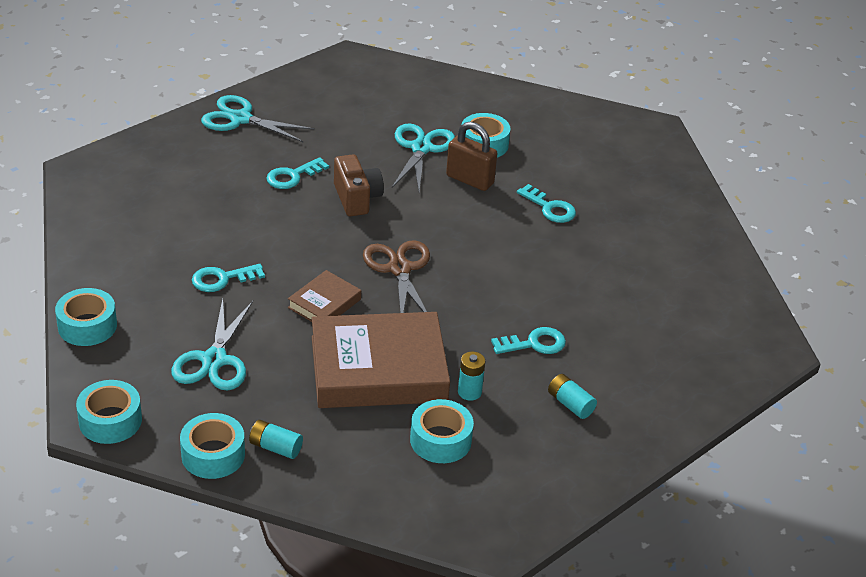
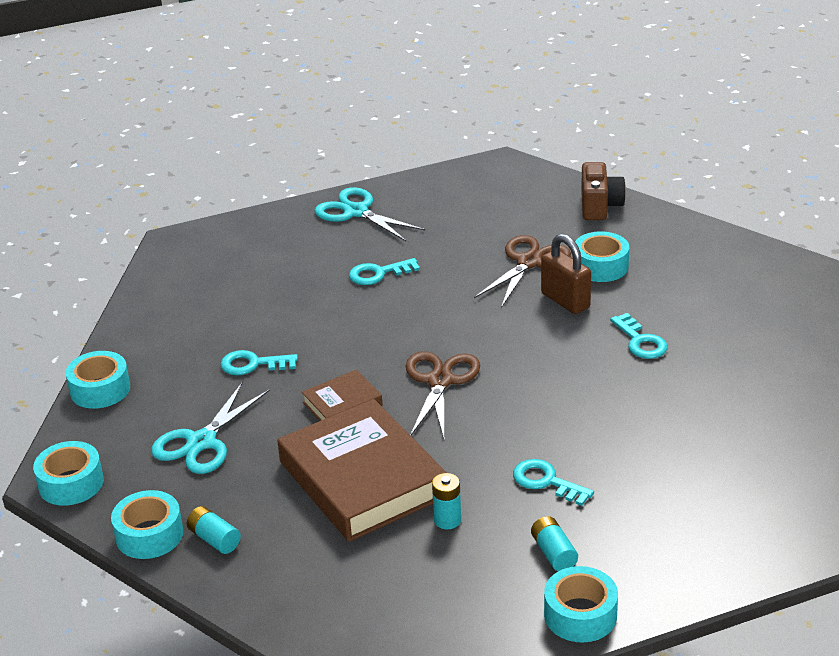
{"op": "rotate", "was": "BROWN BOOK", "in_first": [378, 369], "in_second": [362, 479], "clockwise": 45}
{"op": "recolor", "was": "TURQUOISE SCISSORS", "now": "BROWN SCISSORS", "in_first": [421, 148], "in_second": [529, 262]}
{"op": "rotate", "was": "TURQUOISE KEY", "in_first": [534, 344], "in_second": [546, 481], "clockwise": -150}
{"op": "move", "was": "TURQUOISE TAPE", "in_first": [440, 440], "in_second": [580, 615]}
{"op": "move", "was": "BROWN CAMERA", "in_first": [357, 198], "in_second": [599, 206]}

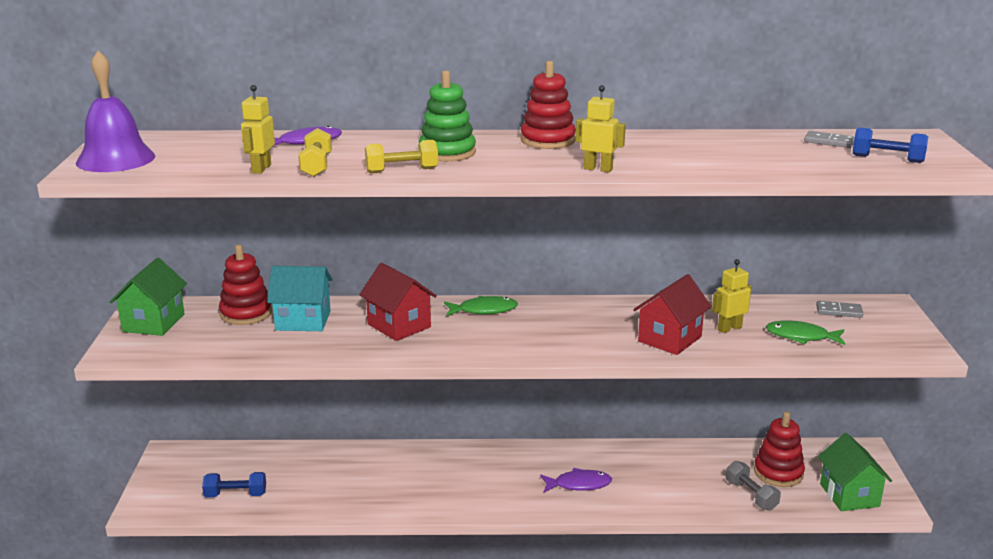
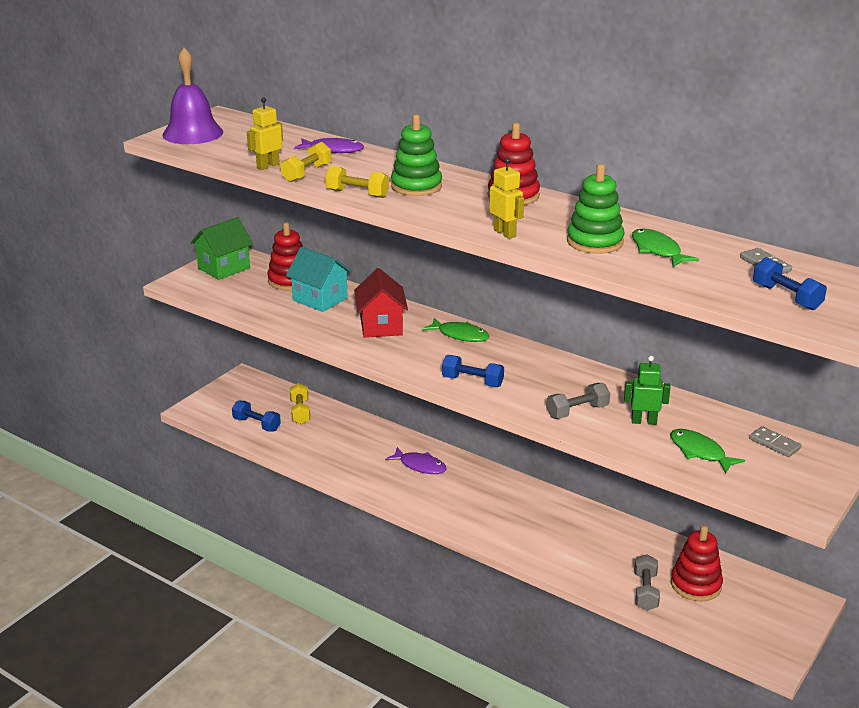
{"op": "insert", "now": "YELLOW DUMBBELL", "in_second": [300, 412]}
{"op": "move", "was": "PURPLE FISH", "in_first": [579, 484], "in_second": [420, 466]}
{"op": "insert", "now": "BLUE DUMBBELL", "in_second": [472, 381]}
{"op": "replace", "was": "RED HOUSE", "now": "GREY DUMBBELL", "in_first": [669, 339], "in_second": [577, 411]}
{"op": "insert", "now": "GREEN STACKING TOY", "in_second": [595, 242]}
{"op": "recolor", "was": "YELLOW ROBOT", "now": "GREEN ROBOT", "in_first": [729, 328], "in_second": [644, 421]}
{"op": "insert", "now": "GREEN FISH", "in_second": [657, 250]}
{"op": "delete", "was": "GREEN HOUSE", "in_first": [849, 495]}

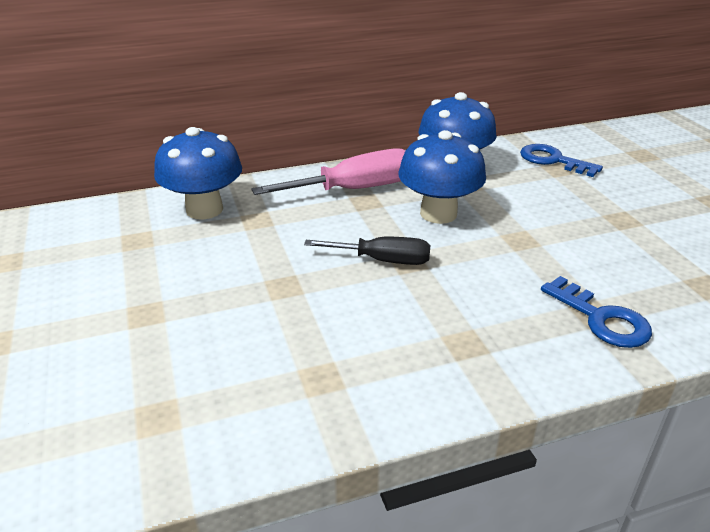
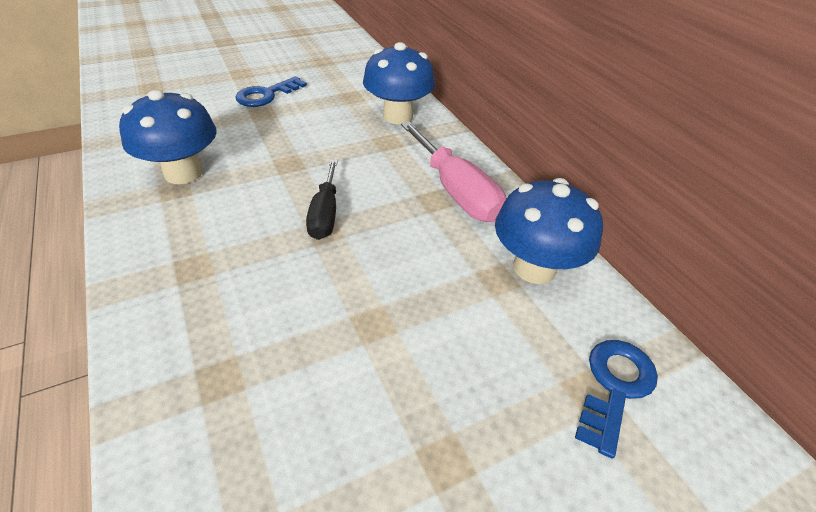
{"op": "move", "was": "BLUE MUSHROOM", "in_first": [438, 213], "in_second": [183, 173]}
{"op": "move", "was": "BLUE KEY", "in_first": [601, 318], "in_second": [266, 95]}

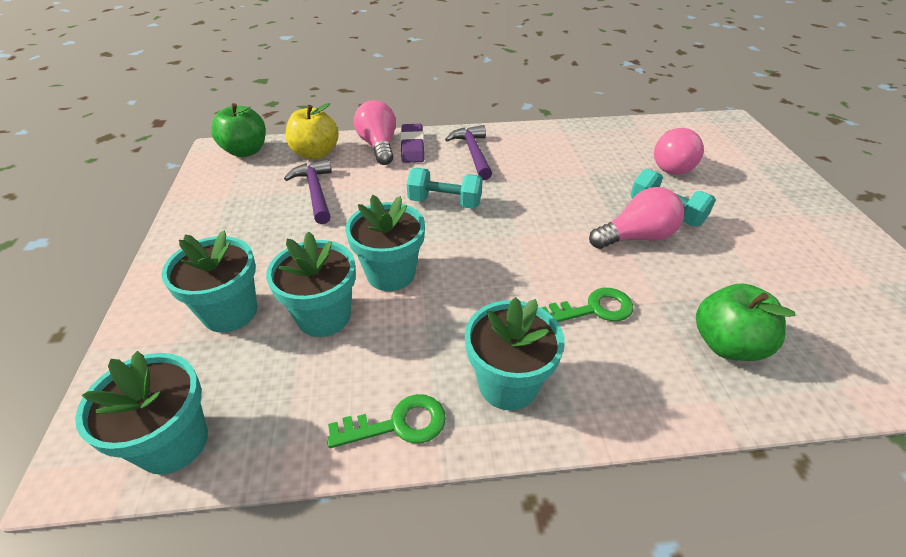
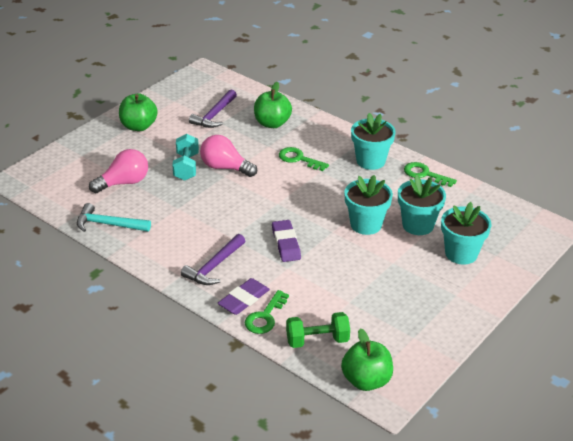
{"op": "insert", "now": "TURQUOISE HAMMER", "in_second": [108, 224]}
{"op": "insert", "now": "GREEN APPLE", "in_second": [138, 126]}
{"op": "move", "was": "PURPLE HAMMER", "in_first": [315, 192], "in_second": [214, 115]}
{"op": "replace", "was": "PINK LIGHT BULB", "now": "GREEN KEY", "in_first": [378, 146], "in_second": [265, 317]}
{"op": "replace", "was": "TURQUOISE DUMBBELL", "now": "PURPLE ERASER", "in_first": [445, 202], "in_second": [286, 244]}
{"op": "replace", "was": "YELLOW APPLE", "now": "GREEN DUMBBELL", "in_first": [315, 153], "in_second": [317, 340]}
{"op": "delete", "was": "TURQUOISE FLOWER POT", "in_first": [173, 443]}

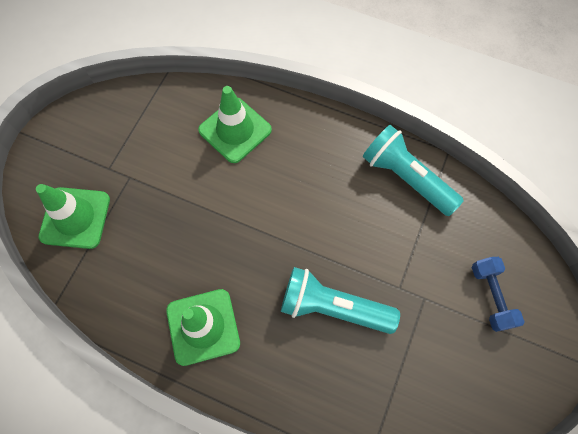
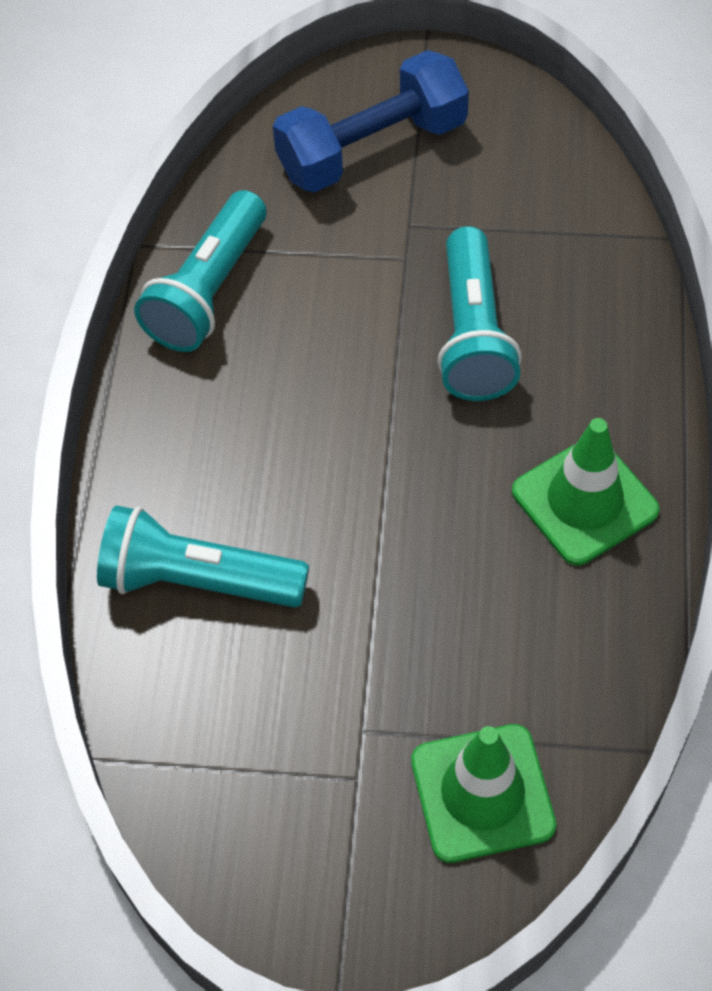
{"op": "replace", "was": "GREEN TRAFFIC CONE", "now": "TURQUOISE FLASHLIGHT", "in_first": [235, 130], "in_second": [197, 580]}
{"op": "resize", "was": "BLUE DUMBBELL", "in_first": [491, 296], "in_second": [372, 148], "ratio": 1.74}

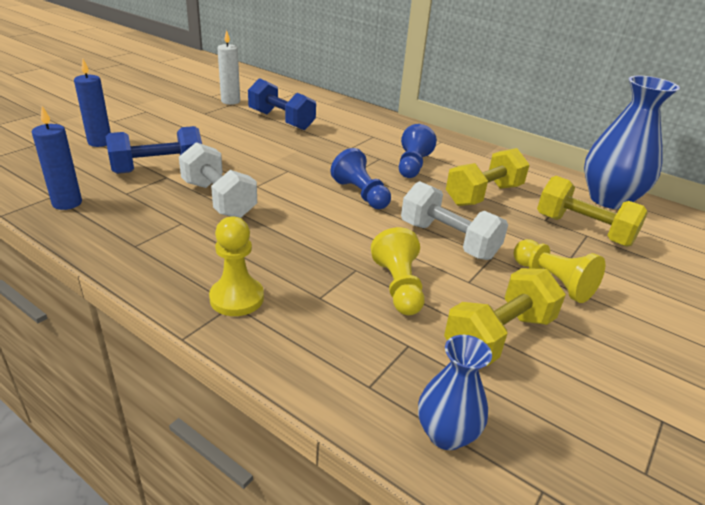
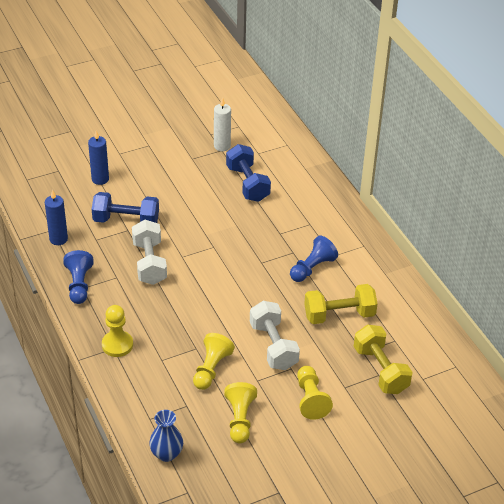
{"op": "move", "was": "BLUE PAWN", "in_first": [361, 194], "in_second": [79, 285]}
{"op": "replace", "was": "YELLOW DUMBBELL", "now": "YELLOW PAWN", "in_first": [498, 336], "in_second": [240, 419]}
{"op": "delete", "was": "BLUE VASE", "in_first": [609, 199]}

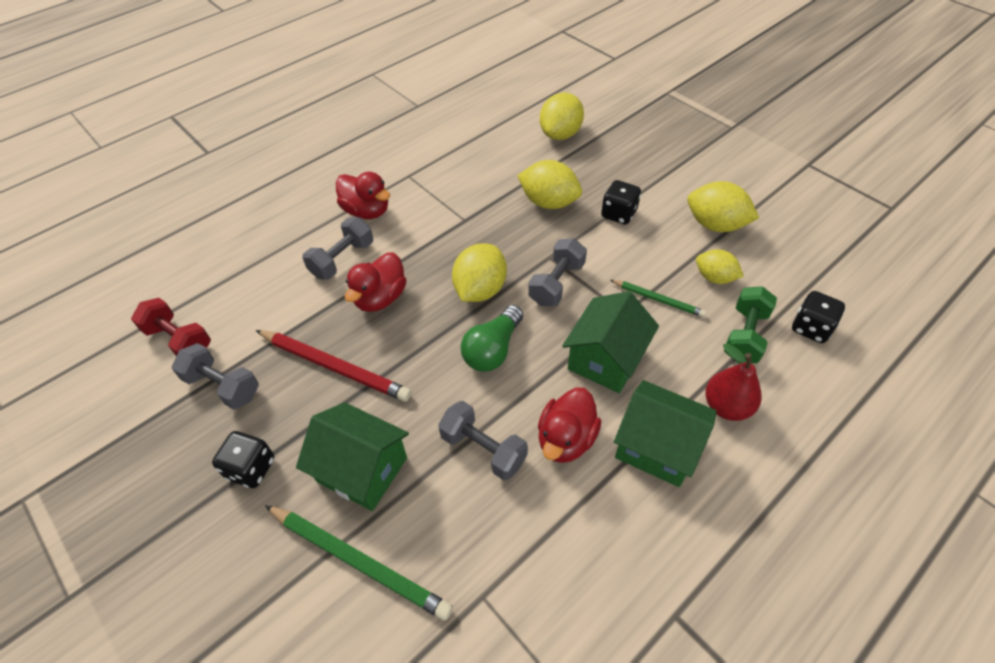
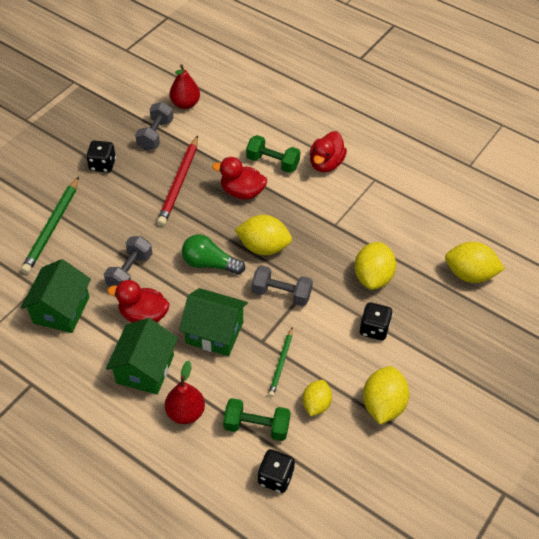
{"op": "move", "was": "GREEN HOUSE", "in_first": [362, 469], "in_second": [61, 310]}
{"op": "replace", "was": "RED DUMBBELL", "now": "RED PEAR", "in_first": [179, 340], "in_second": [185, 104]}
{"op": "recolor", "was": "GREY DUMBBELL", "now": "GREEN DUMBBELL", "in_first": [342, 259], "in_second": [272, 162]}

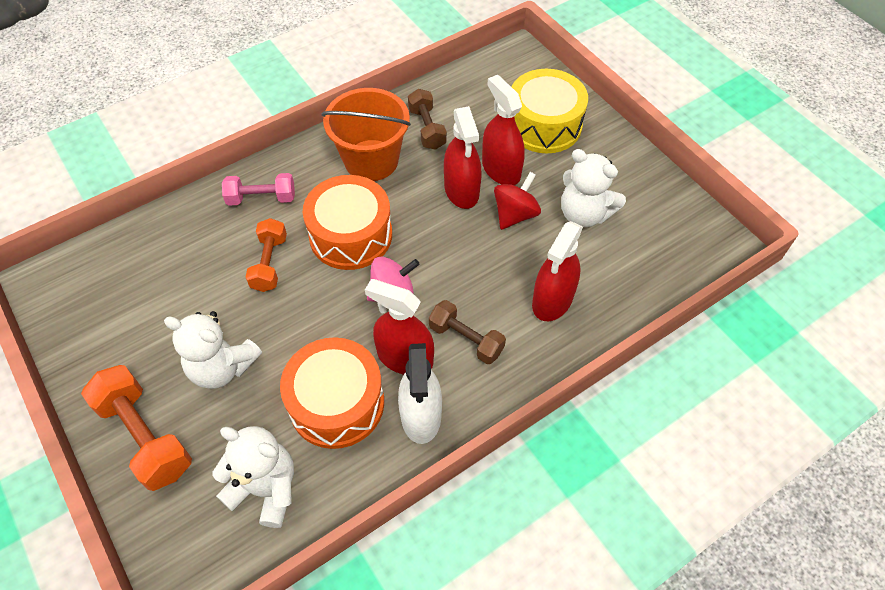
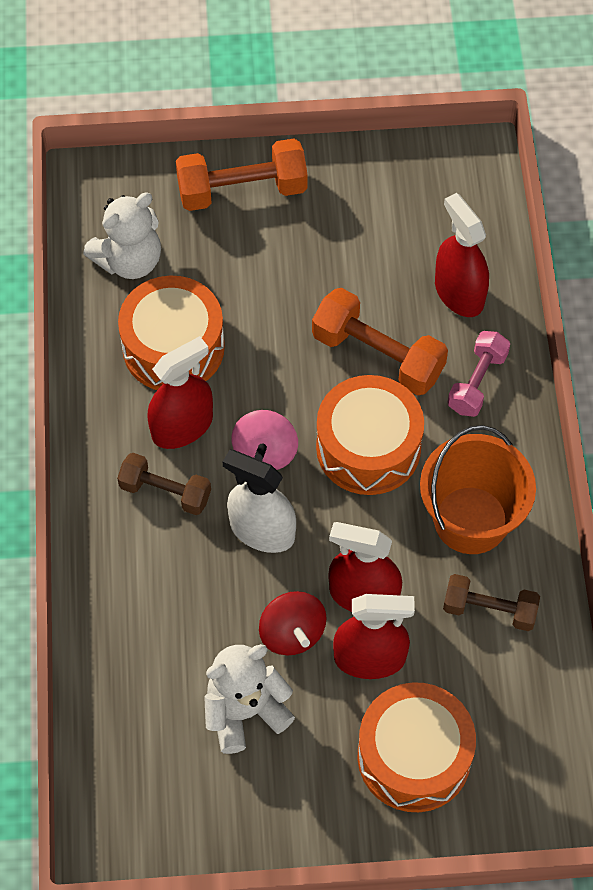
{"op": "rotate", "was": "BROWN DUMBBELL", "in_first": [466, 339], "in_second": [165, 492], "clockwise": 45}
{"op": "move", "was": "WHITE SPRAY BOTTLE", "in_first": [421, 415], "in_second": [262, 531]}
{"op": "resize", "was": "ORANGE DUMBBELL", "in_first": [269, 263], "in_second": [378, 355], "ratio": 1.54}
{"op": "recolor", "was": "YELLOW DRUM", "now": "ORANGE DRUM", "in_first": [544, 125], "in_second": [414, 756]}
{"op": "move", "was": "RED SPRAY BOTTLE", "in_first": [552, 300], "in_second": [459, 293]}
{"op": "delete", "was": "WHITE TEDDY BEAR", "in_first": [222, 367]}

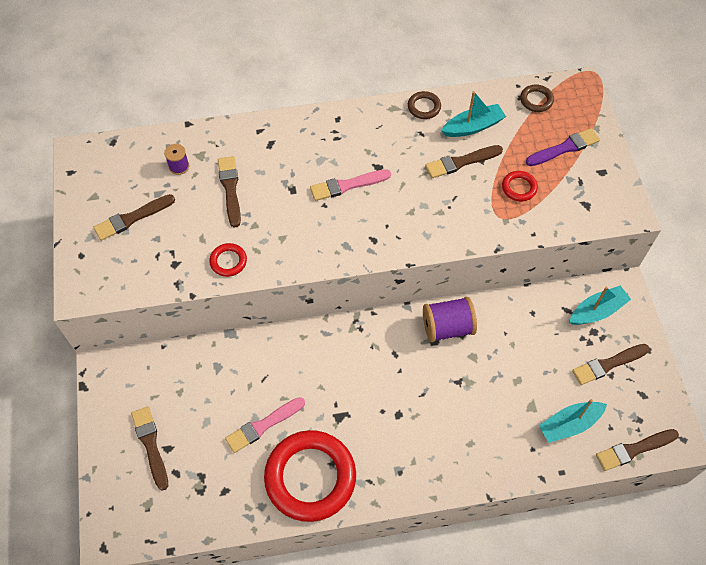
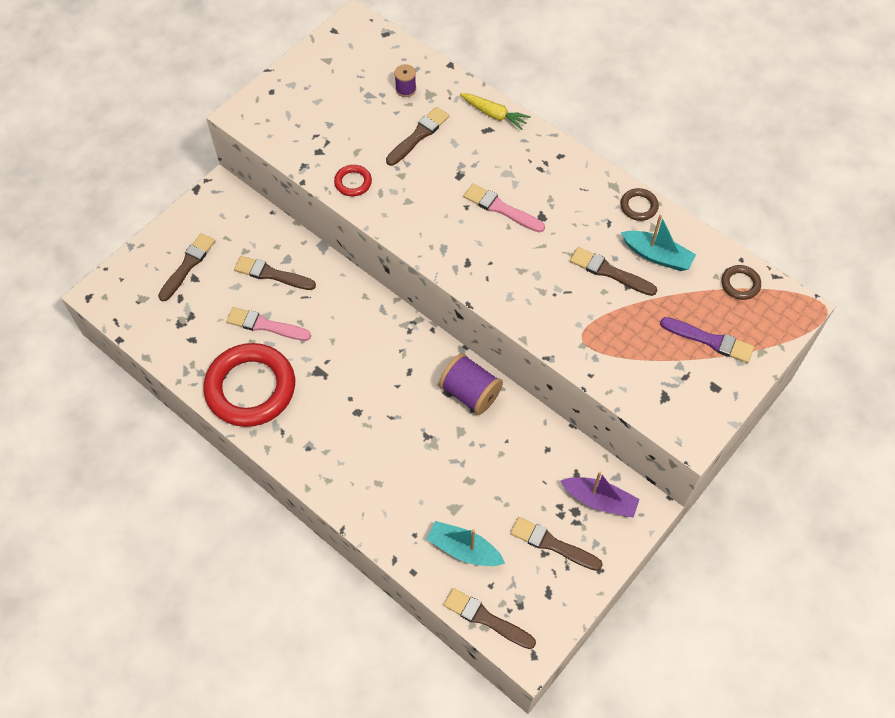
{"op": "move", "was": "BROWN BRUSH", "in_first": [132, 218], "in_second": [271, 274]}
{"op": "insert", "now": "YELLOW CARROT", "in_second": [494, 114]}
{"op": "recolor", "was": "TURQUOISE BOAT", "now": "PURPLE BOAT", "in_first": [597, 311], "in_second": [599, 500]}
{"op": "delete", "was": "RED RING", "in_first": [519, 188]}

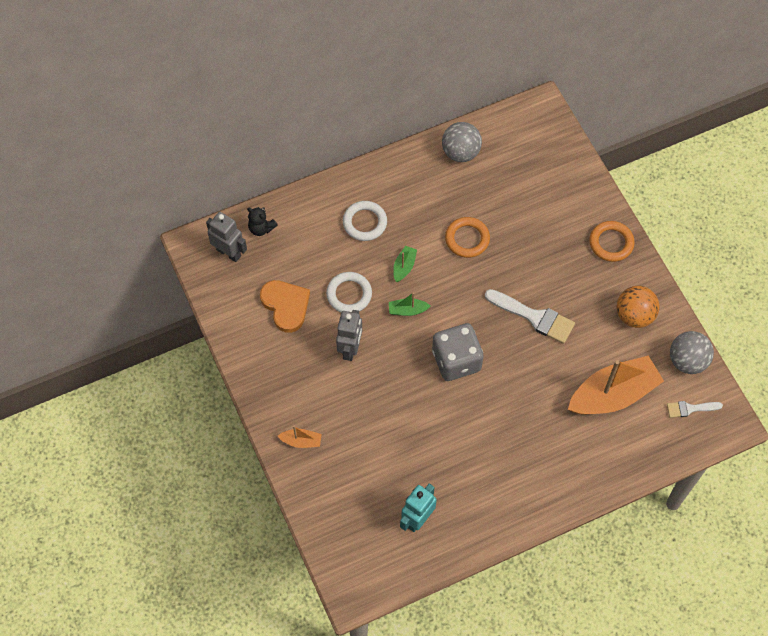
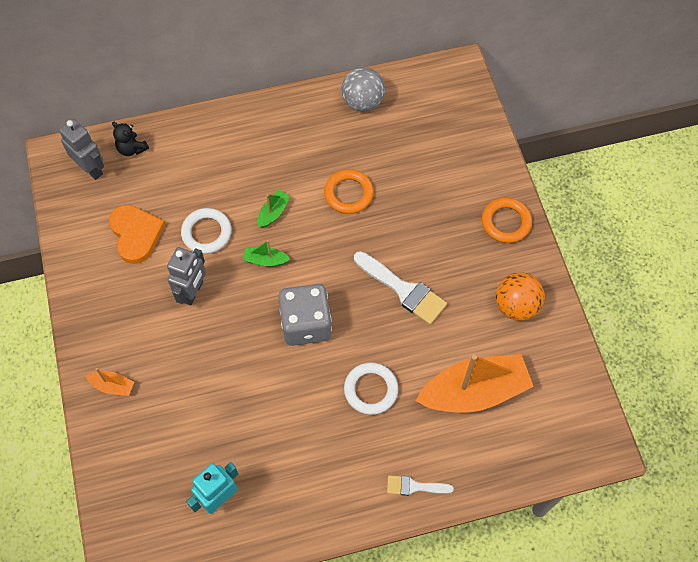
{"op": "move", "was": "WHITE RING", "in_first": [364, 223], "in_second": [371, 390]}
{"op": "move", "was": "WHITE BRUSH", "in_first": [690, 408], "in_second": [414, 486]}
{"op": "delete", "was": "GREY BALL", "in_first": [687, 361]}

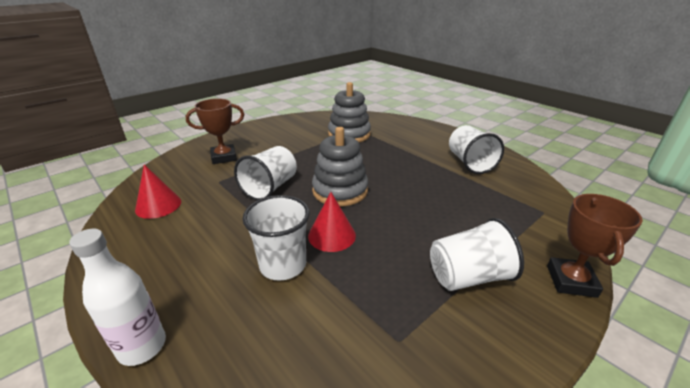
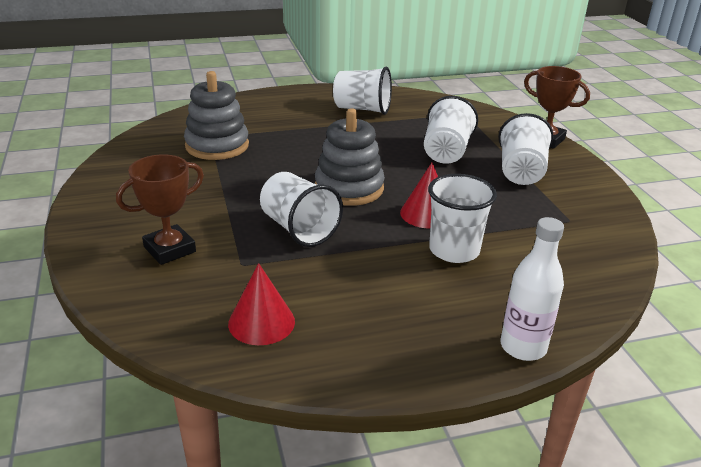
{"op": "rotate", "was": "BROWN TROPHY", "in_first": [224, 157], "in_second": [169, 249], "clockwise": 45}
{"op": "insert", "now": "WHITE CUP", "in_second": [446, 152]}

